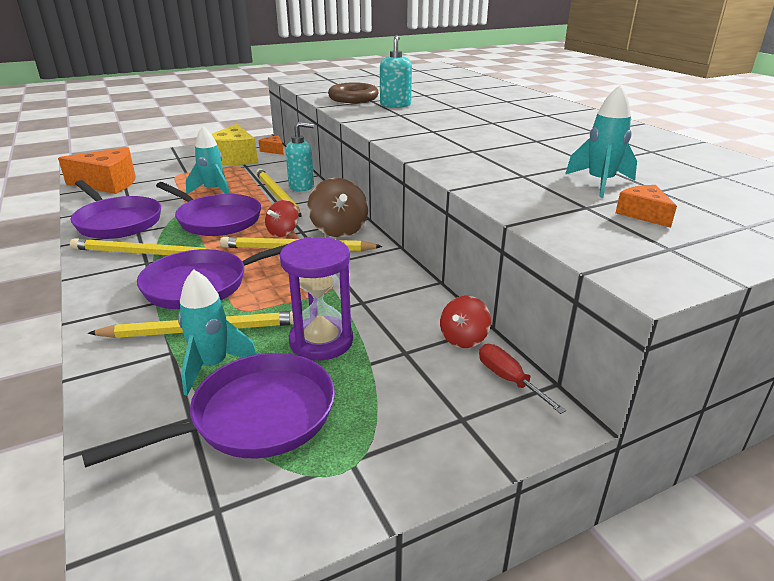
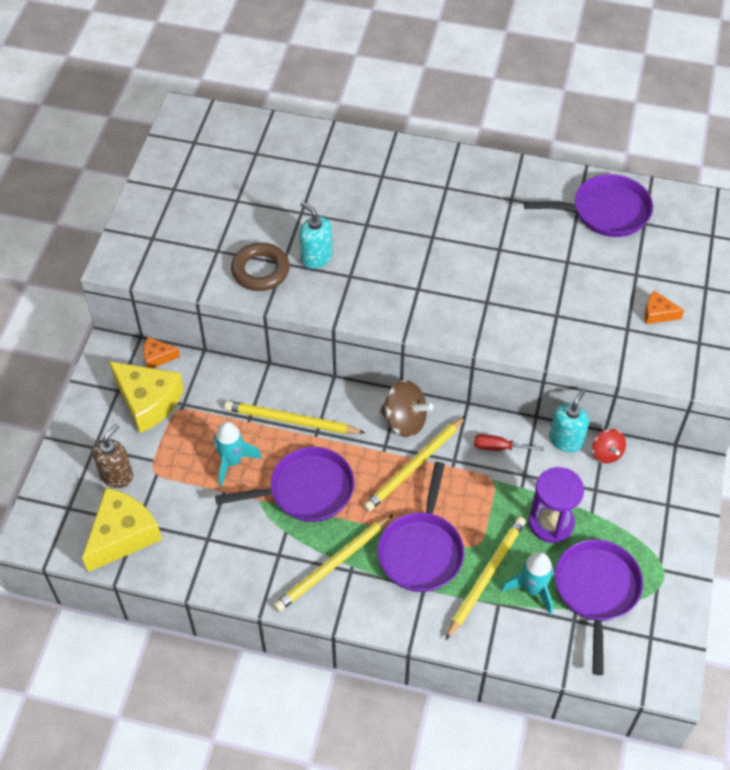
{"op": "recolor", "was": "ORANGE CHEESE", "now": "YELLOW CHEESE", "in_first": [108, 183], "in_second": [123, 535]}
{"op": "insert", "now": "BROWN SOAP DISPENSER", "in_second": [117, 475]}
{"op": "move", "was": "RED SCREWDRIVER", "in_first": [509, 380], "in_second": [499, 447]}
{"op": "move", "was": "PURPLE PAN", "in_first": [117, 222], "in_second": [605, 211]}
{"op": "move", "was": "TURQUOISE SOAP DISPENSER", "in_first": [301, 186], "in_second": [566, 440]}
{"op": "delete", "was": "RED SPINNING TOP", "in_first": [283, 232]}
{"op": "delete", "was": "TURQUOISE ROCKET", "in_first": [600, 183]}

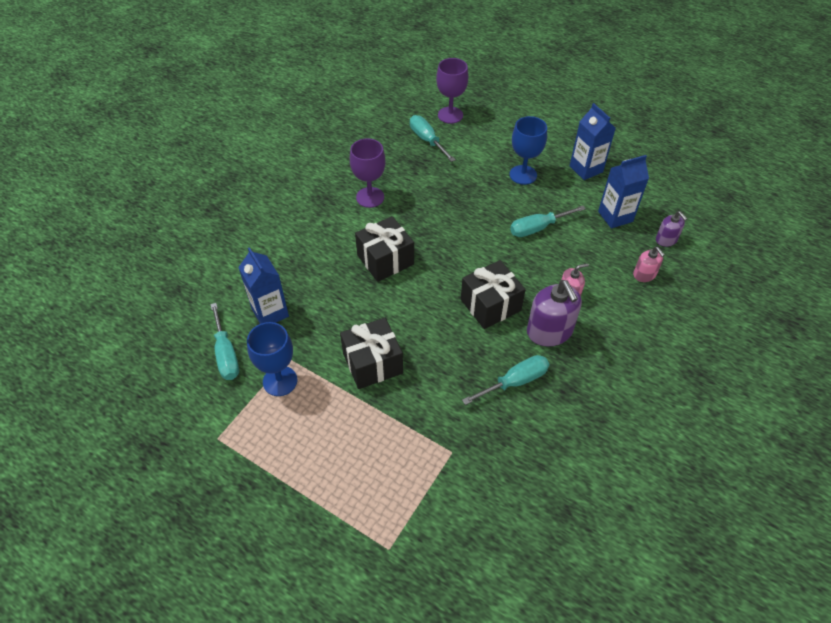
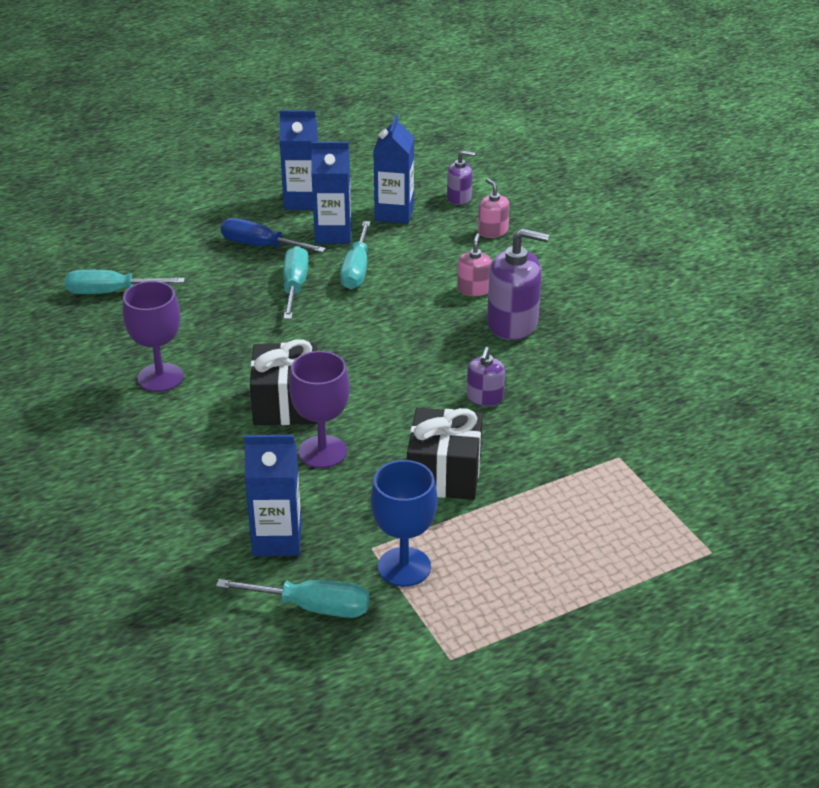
{"op": "replace", "was": "BLUE GOBLET", "now": "BLUE SCREWDRIVER", "in_first": [523, 175], "in_second": [261, 246]}
{"op": "move", "was": "TURQUOISE SCREWDRIVER", "in_first": [515, 382], "in_second": [295, 286]}
{"op": "move", "was": "PURPLE GOBLET", "in_first": [450, 115], "in_second": [322, 452]}
{"op": "insert", "now": "BLUE CARTON", "in_second": [333, 234]}
{"op": "insert", "now": "PURPLE SOAP DISPENSER", "in_second": [485, 397]}
{"op": "rotate", "was": "PINK SOAP DISPENSER", "in_first": [644, 274], "in_second": [492, 231], "clockwise": -120}
{"op": "delete", "was": "BLACK GIFT", "in_first": [490, 305]}

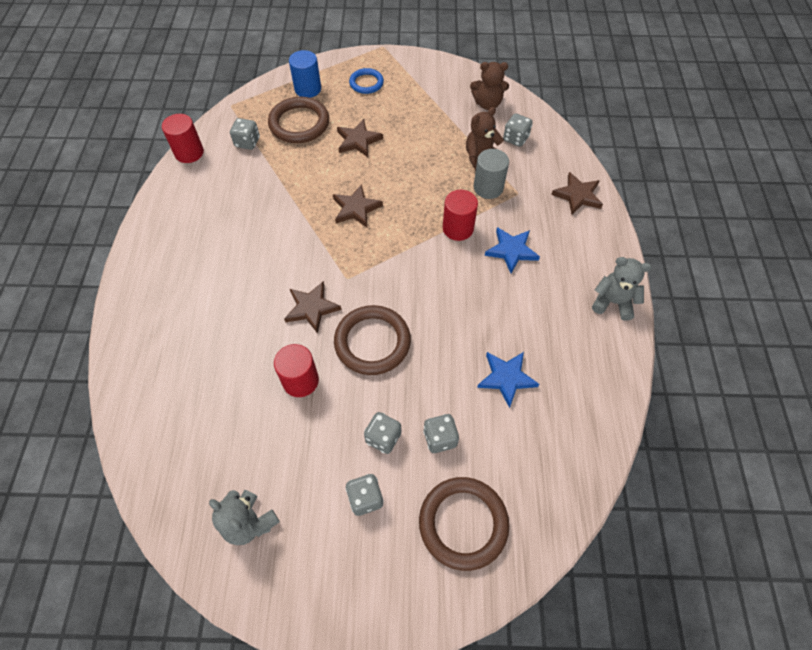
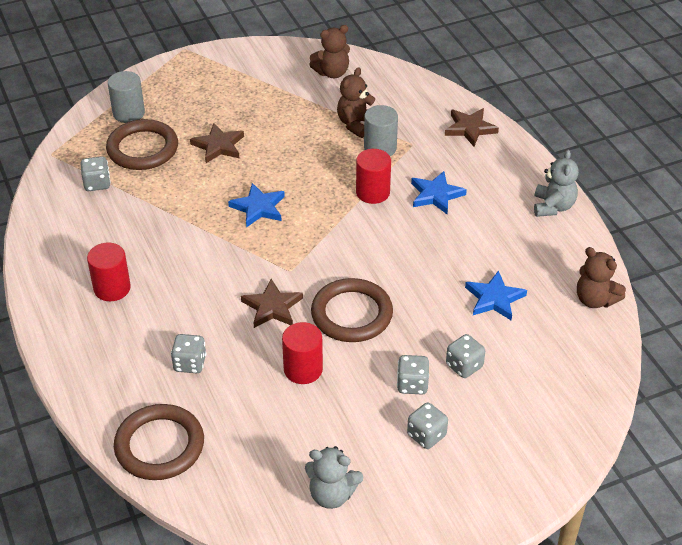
{"op": "move", "was": "RED CYLINDER", "in_first": [189, 153], "in_second": [112, 288]}
{"op": "recolor", "was": "BLUE CYLINDER", "now": "GREY CYLINDER", "in_first": [308, 89], "in_second": [129, 113]}
{"op": "move", "was": "BROWN RING", "in_first": [463, 523], "in_second": [159, 445]}
{"op": "move", "was": "GREY DICE", "in_first": [515, 138], "in_second": [190, 363]}
{"op": "recolor", "was": "BROWN STAR", "now": "BLUE STAR", "in_first": [356, 208], "in_second": [258, 207]}
{"op": "rotate", "was": "GREY TEDDY BEAR", "in_first": [613, 302], "in_second": [553, 206], "clockwise": 105}
{"op": "insert", "now": "BROWN TEDDY BEAR", "in_second": [595, 300]}
{"op": "delete", "was": "BLUE RING", "in_first": [366, 83]}

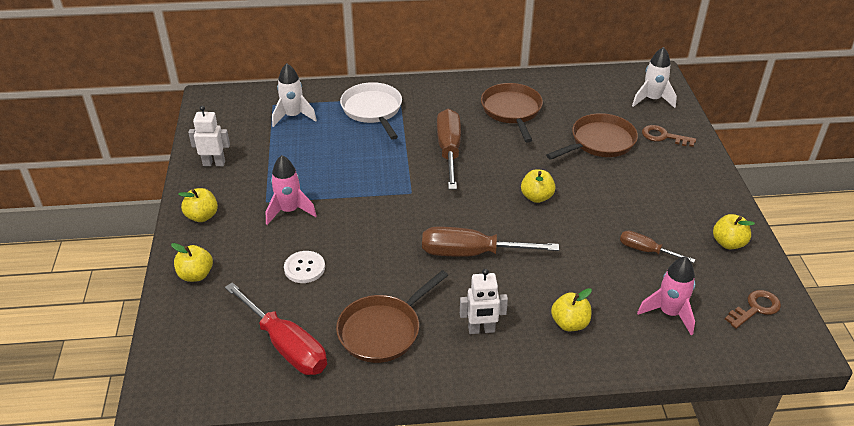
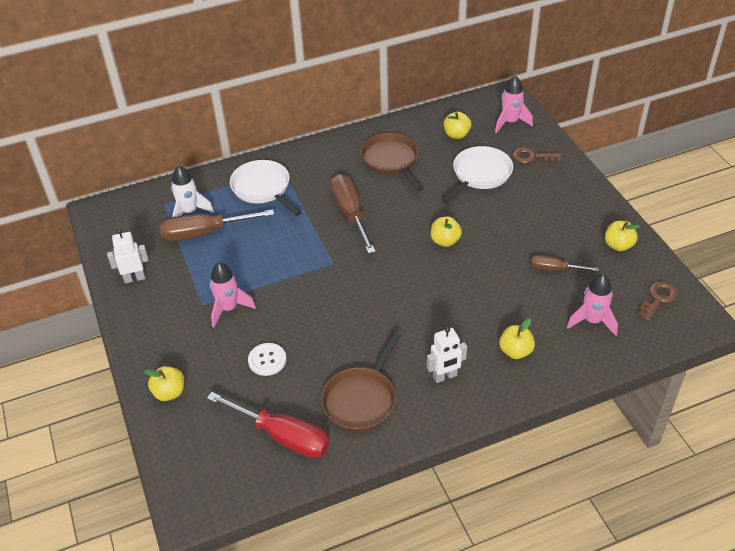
{"op": "move", "was": "BROWN SCREWDRIVER", "in_first": [471, 253], "in_second": [205, 233]}
{"op": "recolor", "was": "BROWN PAN", "now": "WHITE PAN", "in_first": [599, 142], "in_second": [480, 175]}
{"op": "move", "was": "YELLOW APPLE", "in_first": [202, 216], "in_second": [456, 135]}
{"op": "recolor", "was": "WHITE ROCKET", "now": "PINK ROCKET", "in_first": [652, 100], "in_second": [510, 122]}

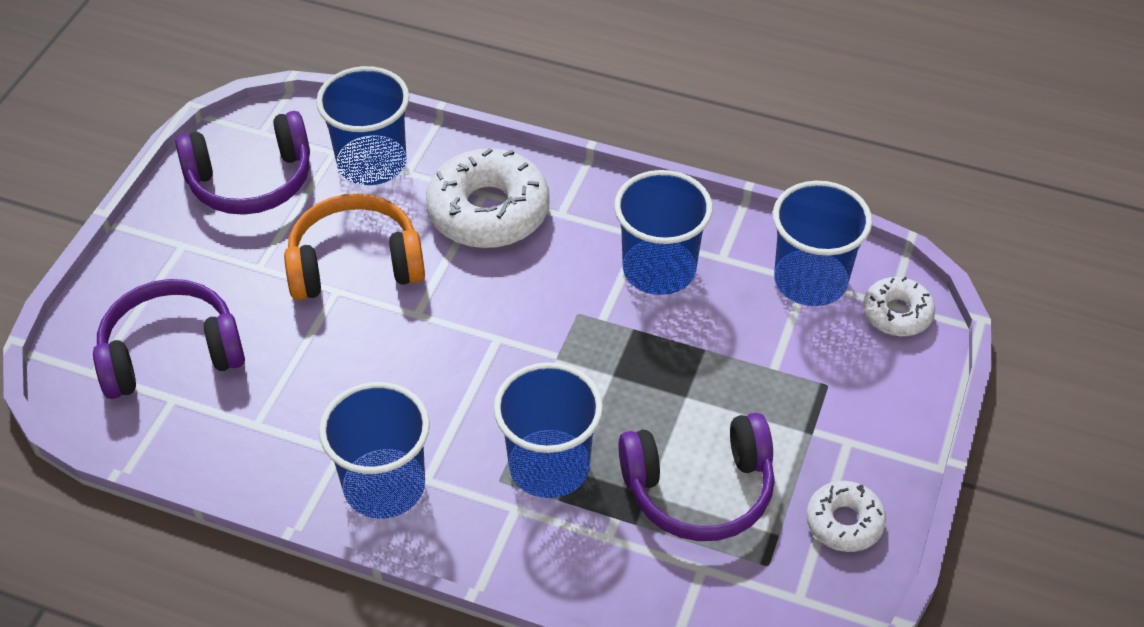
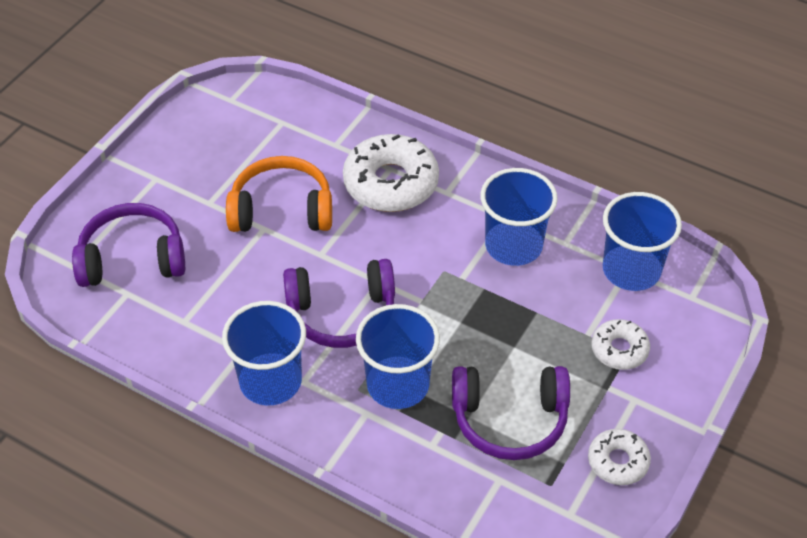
{"op": "move", "was": "PURPLE HEADPHONES", "in_first": [251, 181], "in_second": [341, 313]}
{"op": "move", "was": "WHITE DONUT", "in_first": [897, 313], "in_second": [619, 349]}
{"op": "delete", "was": "BLUE CUP", "in_first": [372, 163]}

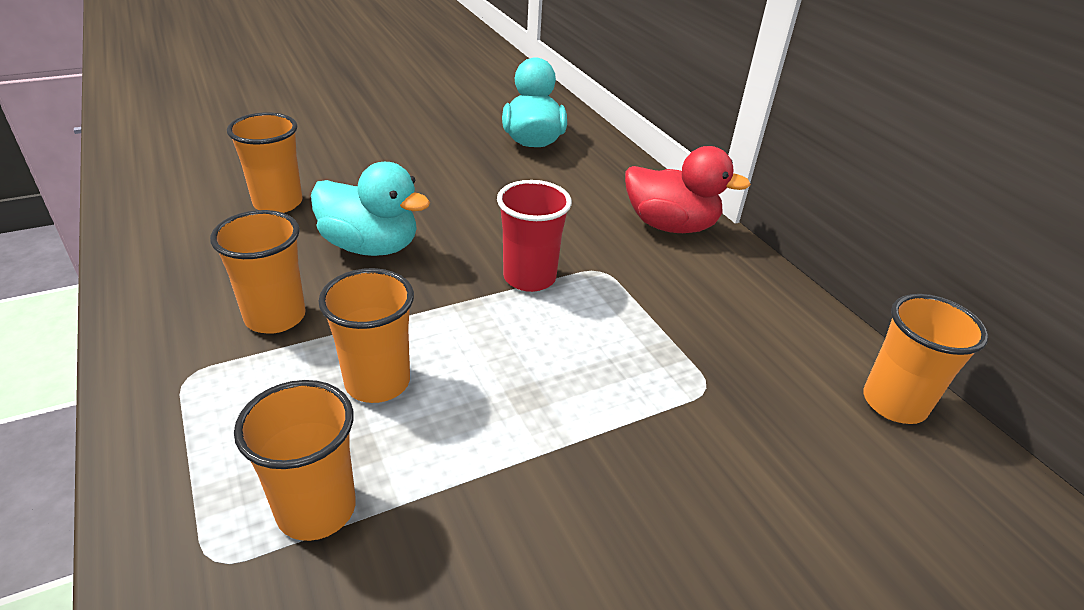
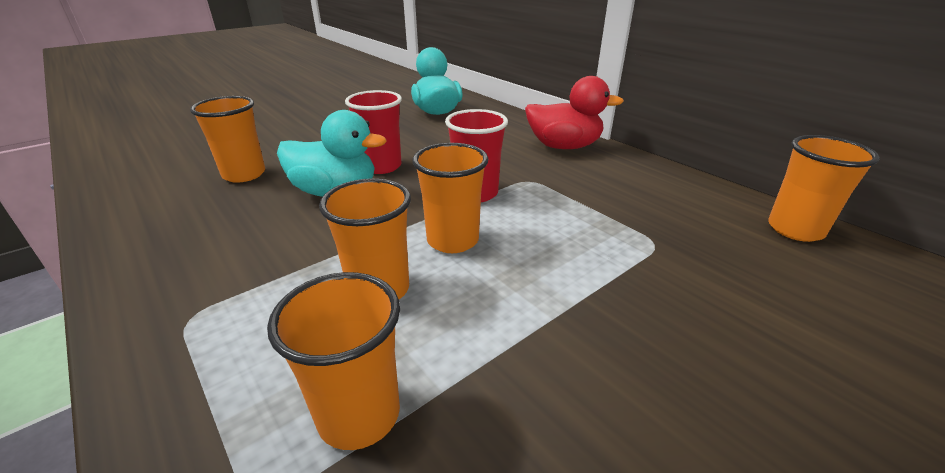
{"op": "insert", "now": "RED CUP", "in_second": [381, 166]}
{"op": "move", "was": "ORANGE CUP", "in_first": [275, 317], "in_second": [452, 240]}

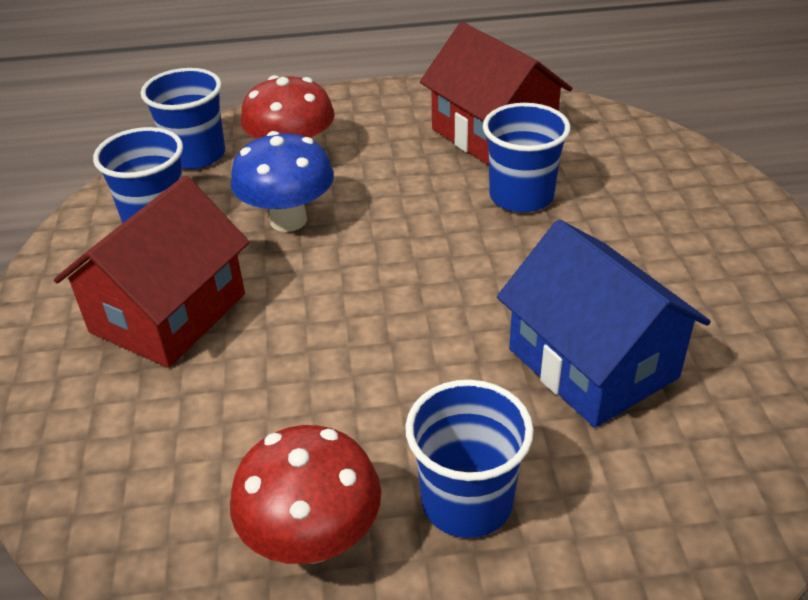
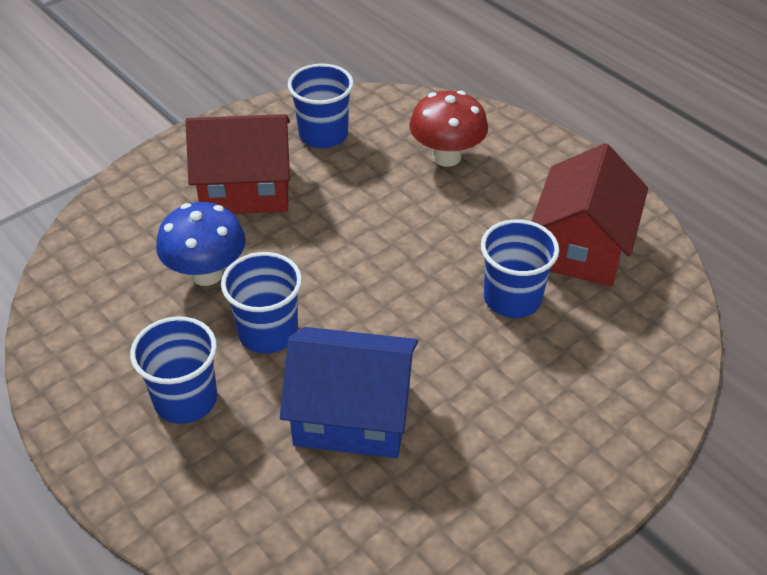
{"op": "move", "was": "BLUE MUSHROOM", "in_first": [288, 220], "in_second": [206, 274]}
{"op": "move", "was": "BLUE CUP", "in_first": [196, 155], "in_second": [268, 332]}
{"op": "rotate", "was": "BLUE HOUSE", "in_first": [593, 363], "in_second": [352, 415], "clockwise": 75}
{"op": "delete", "was": "RED MUSHROOM", "in_first": [313, 540]}

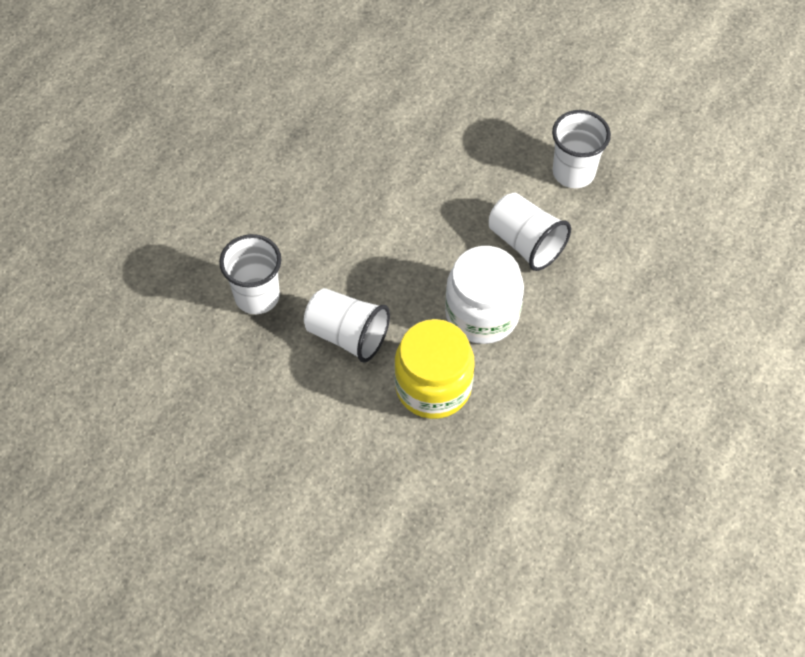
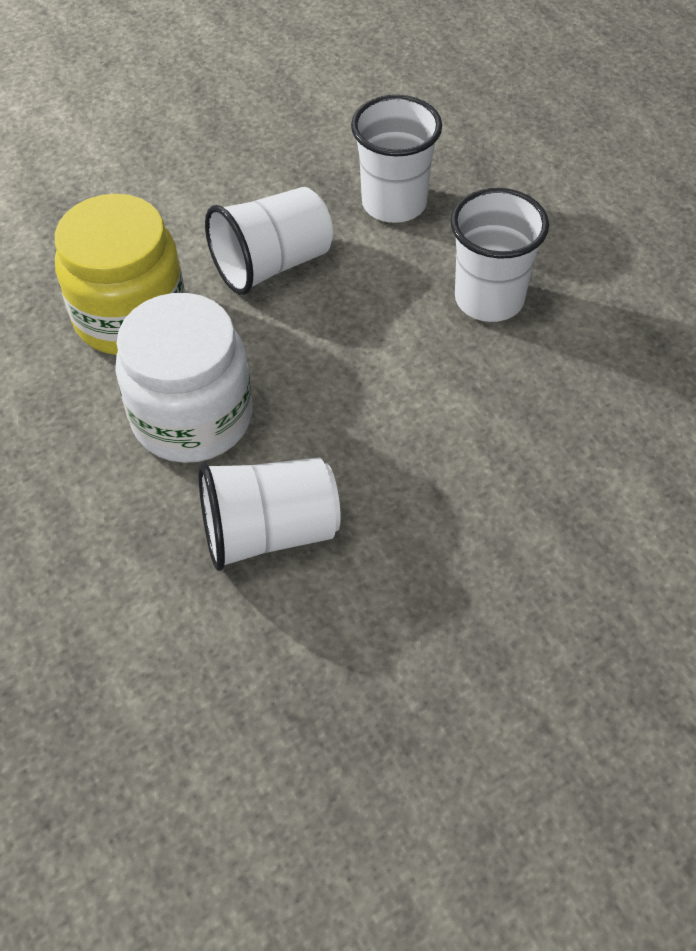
{"op": "move", "was": "WHITE CUP", "in_first": [573, 172], "in_second": [489, 299]}

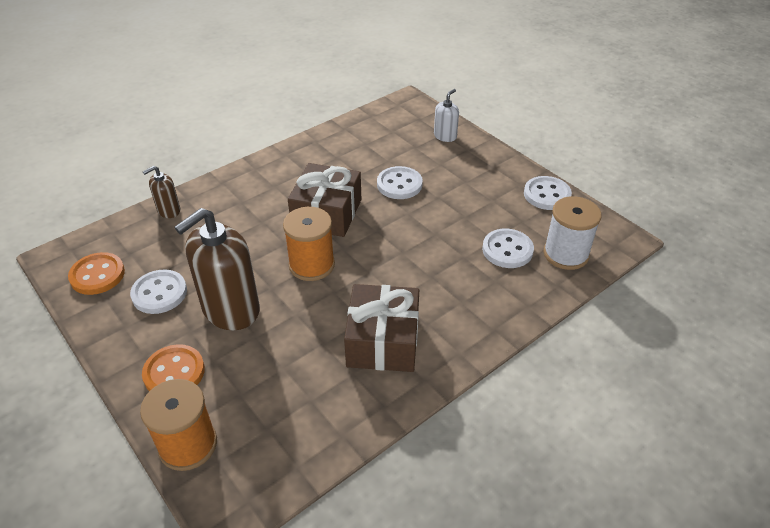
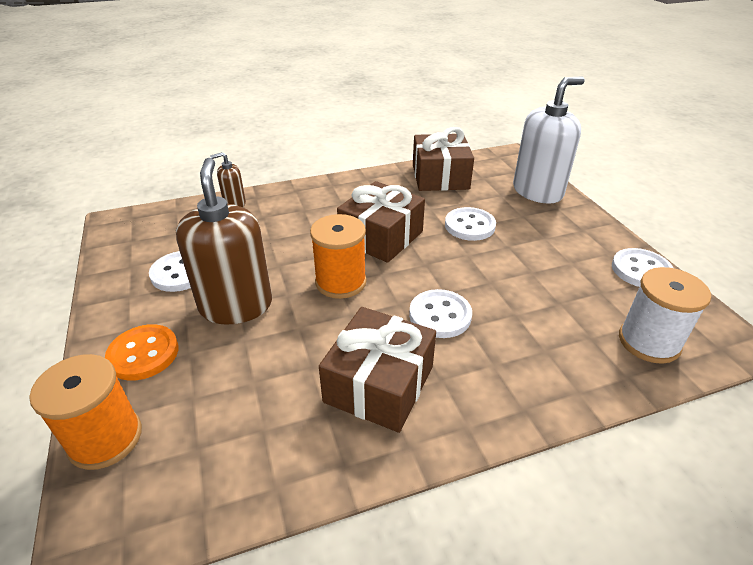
{"op": "rotate", "was": "BROWN SOAP DISPENSER", "in_first": [231, 309], "in_second": [236, 305], "clockwise": 105}
{"op": "move", "was": "WHITE BUTTON", "in_first": [507, 250], "in_second": [440, 315]}
{"op": "insert", "now": "BROWN GIFT", "in_second": [440, 177]}
{"op": "resize", "was": "WHITE SOAP DISPENSER", "in_first": [445, 136], "in_second": [537, 191], "ratio": 2.07}
{"op": "delete", "was": "ORANGE BUTTON", "in_first": [97, 275]}

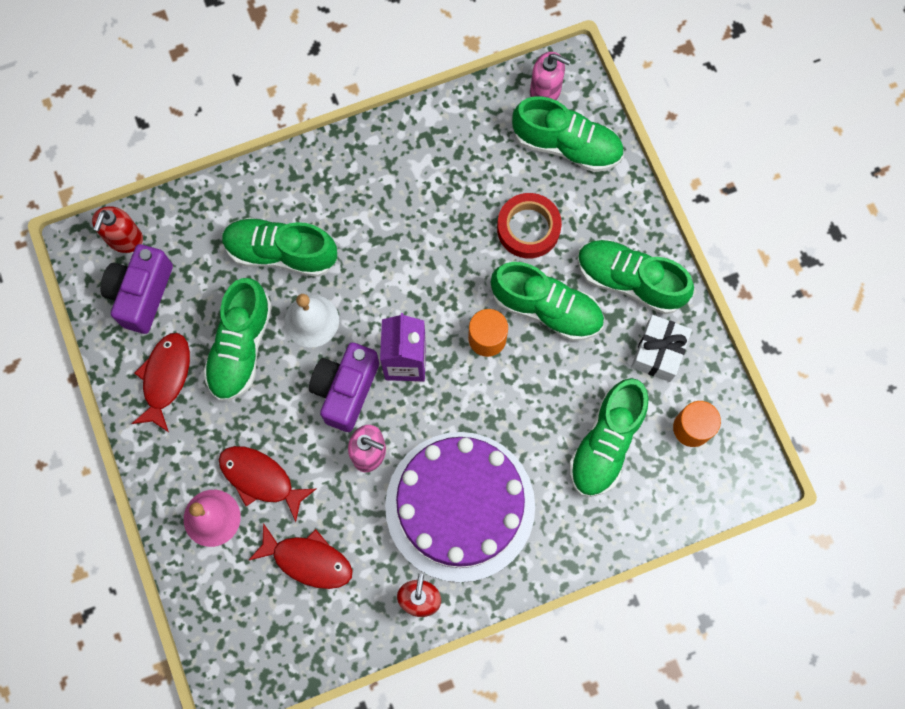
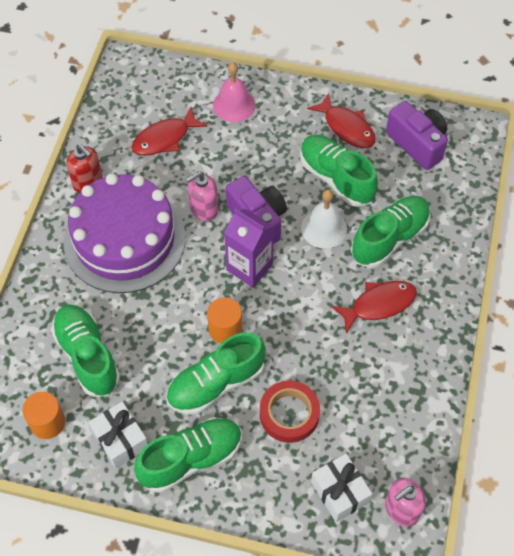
{"op": "replace", "was": "GREEN SHOE", "now": "WHITE GIFT", "in_first": [566, 145], "in_second": [340, 492]}
{"op": "move", "was": "RED FISH", "in_first": [261, 479], "in_second": [379, 304]}
{"op": "delete", "was": "RED SOAP DISPENSER", "in_first": [124, 239]}

